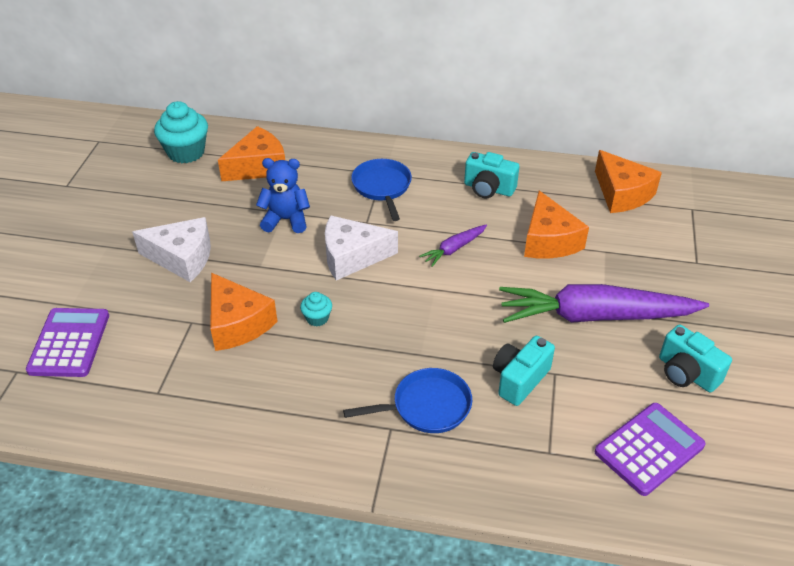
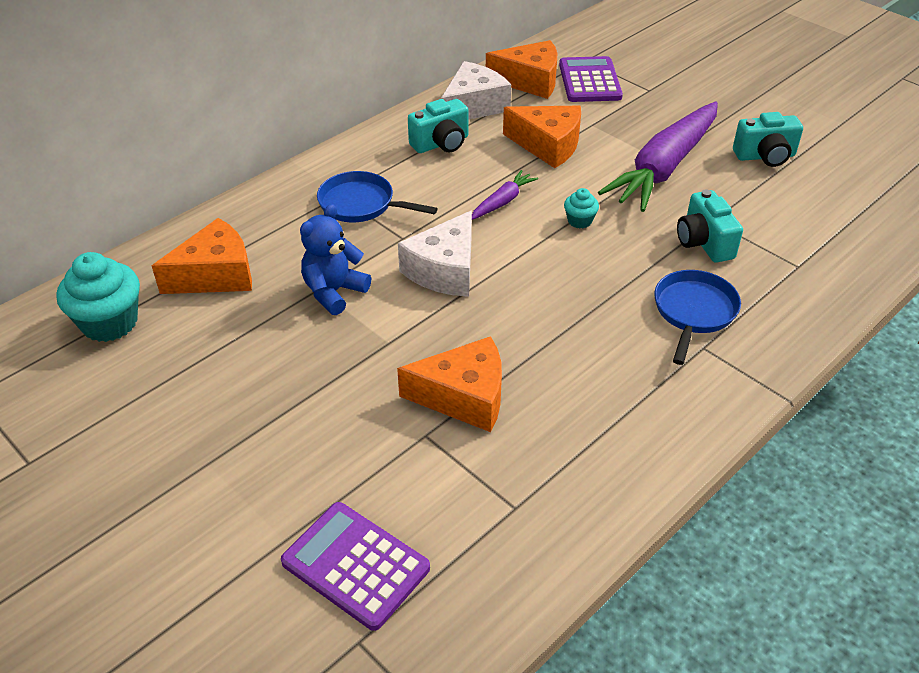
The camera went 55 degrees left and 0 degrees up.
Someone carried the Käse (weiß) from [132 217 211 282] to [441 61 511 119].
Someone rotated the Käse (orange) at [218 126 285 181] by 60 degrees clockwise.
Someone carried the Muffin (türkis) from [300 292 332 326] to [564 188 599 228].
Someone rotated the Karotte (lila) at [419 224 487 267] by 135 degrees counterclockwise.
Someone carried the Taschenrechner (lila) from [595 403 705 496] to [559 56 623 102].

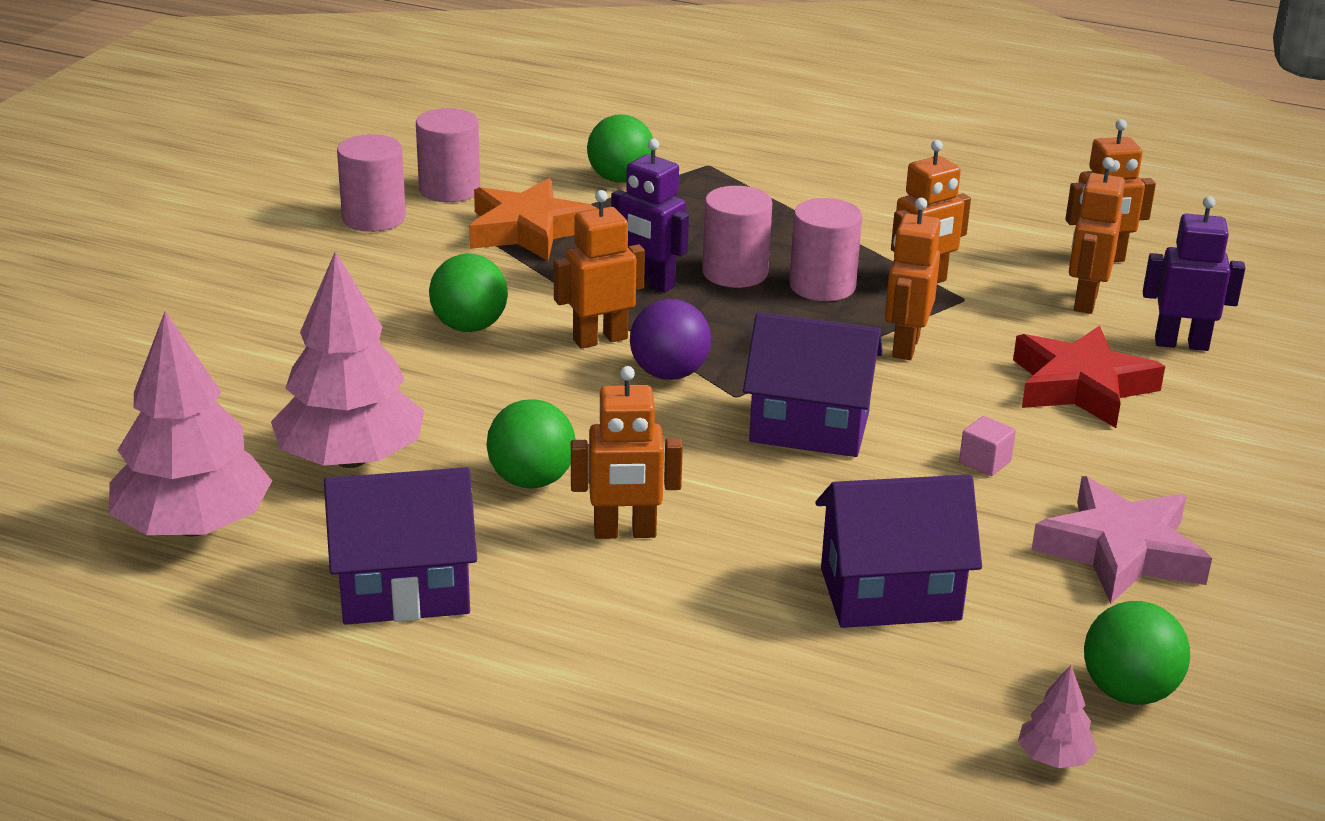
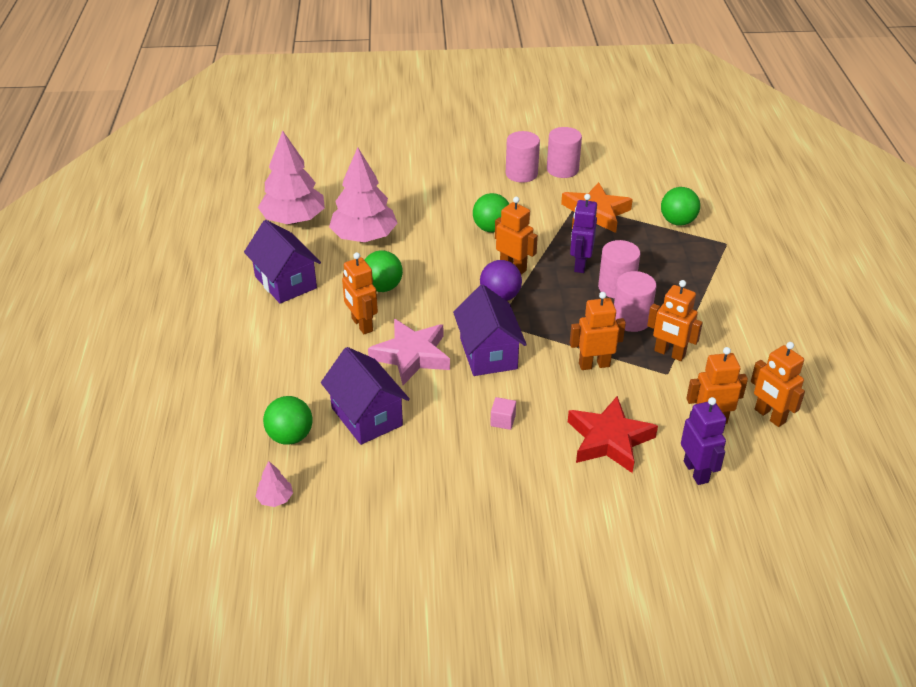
The camera went 65 degrees right and 10 degrees up.
Someone carried the Vollzylinder (rosa) from [416 108 480 202] to [506 131 540 183].
Someone carried the Stern (rosa) from [1032 476 1212 604] to [368 319 450 385].
Someone carried the Ball (grün) from [1084 601 1190 705] to [263 396 313 445].

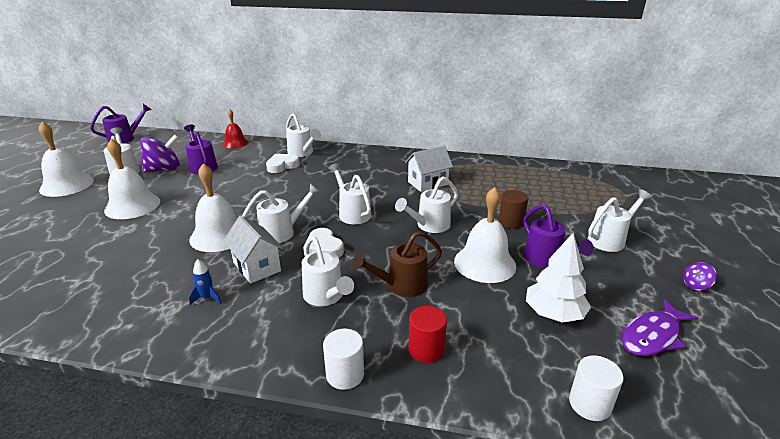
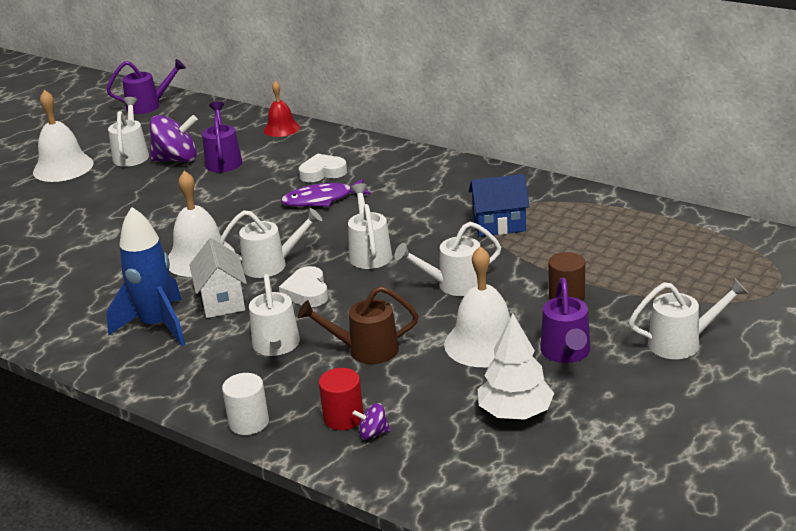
The camera went 25 degrees right and 0 degrees up.
Someone took away the Glocke (weiß) at [104 138 160 219].
Someone scaled the Rakete (blau) at [189 259 221 305] by 2.48.
Someone took away the Gießkanne (weiß) at [286 113 321 157].
Someone repainted the Haus (weiß) at [405 146 453 192], which became the Haus (blau) at [469 174 530 237].
Someone took away the Vollzylinder (weiß) at [569 355 624 421].
Someone carried the Fisch (lila) from [622 299 698 356] to [281 179 371 207].
Someone carried the Kreisel (lila) from [683 262 717 290] to [352 403 391 440].

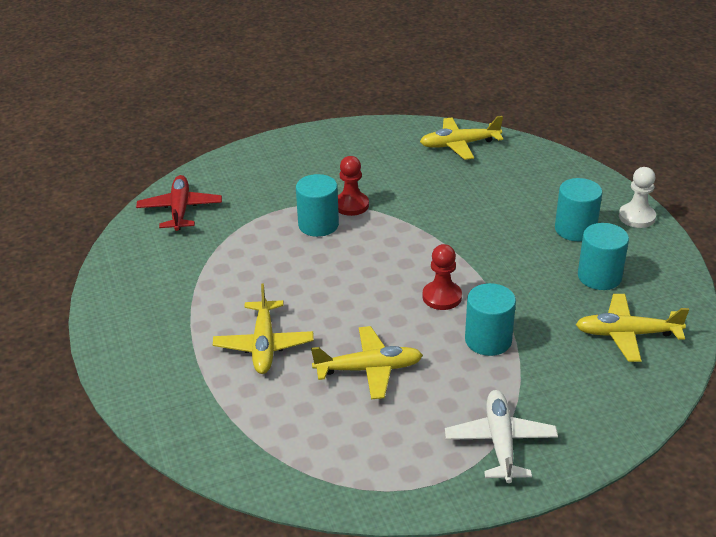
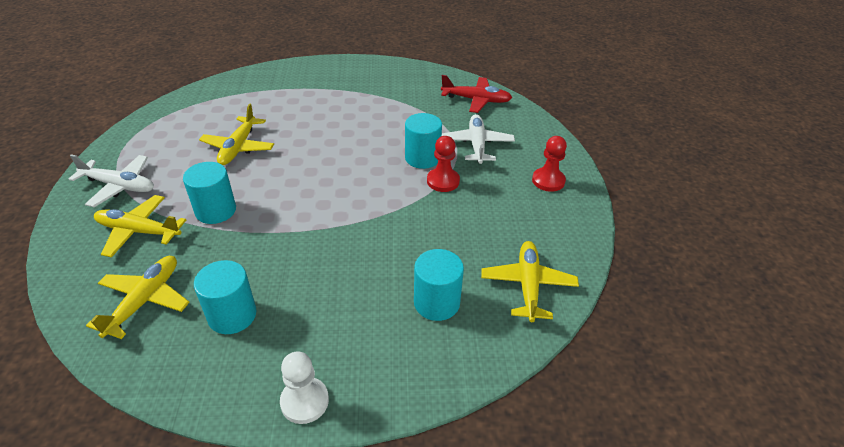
The camera went 105 degrees right and 5 degrees up.
Someone carried the Flugzeug (gelb) from [213 284 314 374] to [94 195 186 258].
Someone carried the Bauer (rot) from [422 244 462 310] to [532 136 567 192].
Someone carried the Vollzylinder (türkis) from [555 178 603 241] to [414 249 464 321].
Someone put down the Flugzeug (weiß) at [442 114 515 164].

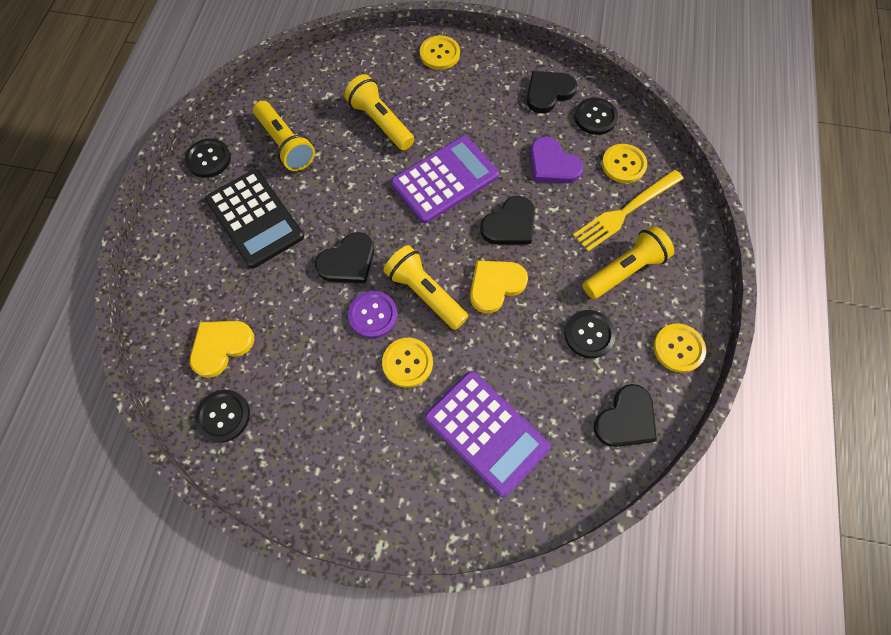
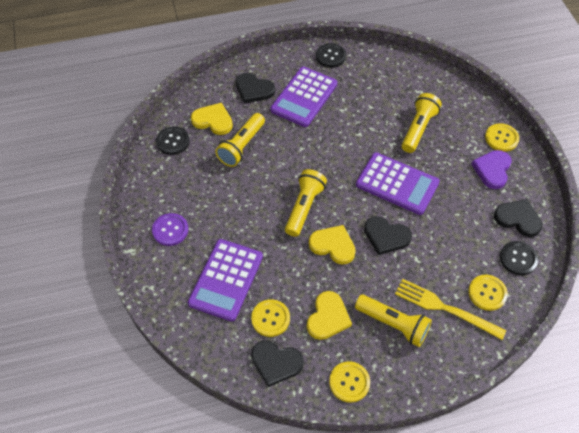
The camera went 65 degrees right and 10 degrees down.
Someone repainted the Taschenrechner (schwarz) at [205 169 304 268], which became the Taschenrechner (lila) at [270 67 338 127].
Someone carried the Taschenlampe (gelb) from [253 101 315 171] to [215 113 265 167].
Someone carried the Herz (schwarz) from [315 232 374 283] to [236 73 275 104].
Someone carried the Knopf (lila) from [348 291 398 338] to [152 213 189 246].
Someone carried the Knopf (gelb) from [382 338 433 388] to [251 299 290 337].
Someone carried the Herz (lila) from [530 137 583 183] to [471 150 512 189].
Someone swapped the Knopf (schwarz) at [564 310 616 358] for the Herz (gelb) at [307 291 352 340].

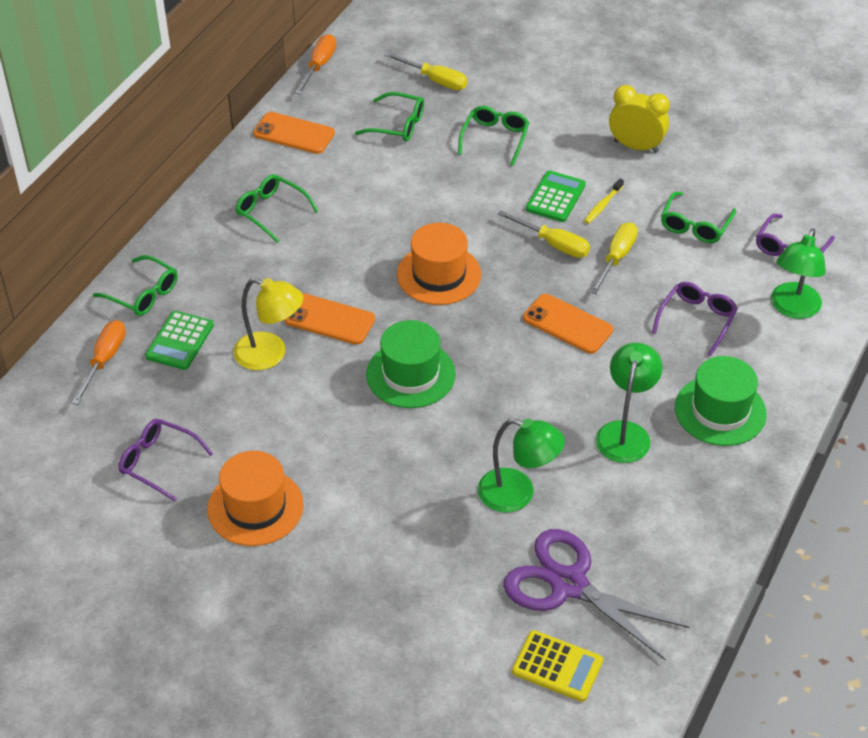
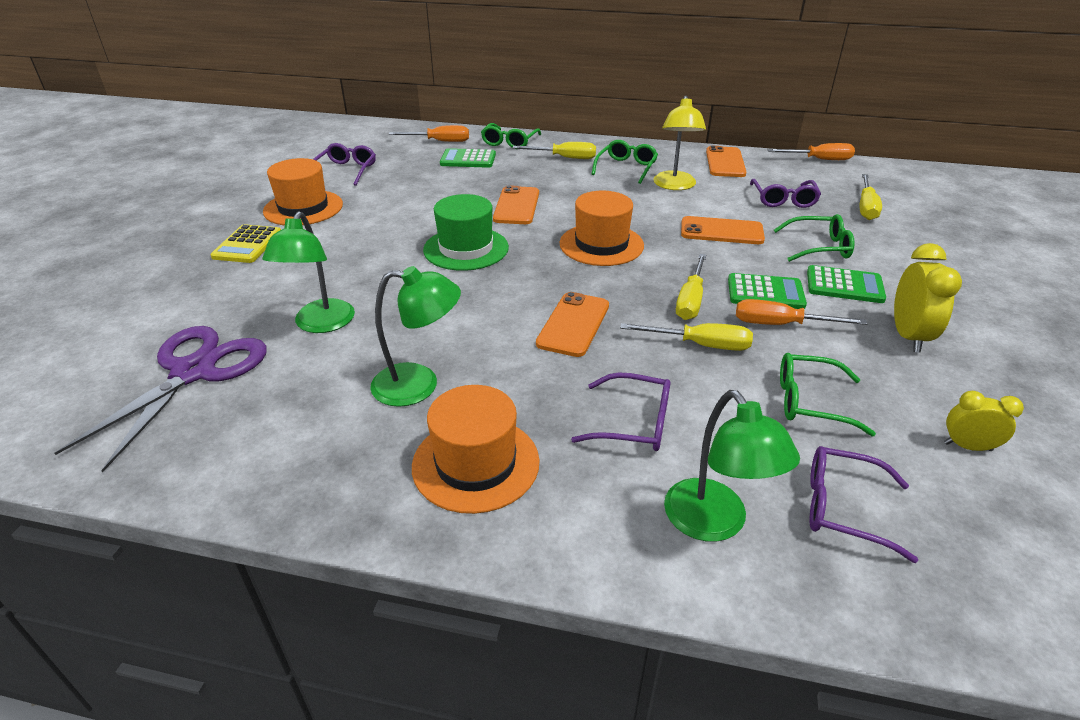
The camera went 75 degrees right and 10 degrees down.
Someone carried the Lampe (gelb) from [233 278 303 370] to [653 96 706 190].
Someone repainted the Brille (grün) at [355 92 424 142], which became the Brille (lila) at [750 179 821 208].
Someone carried the Taschenrechner (gelb) from [512 630 603 702] to [210 224 281 263].
Someone swapped the Zahnbürste (gelb) at [584 178 624 224] for the Schraubenzieher (orange) at [736 299 867 325].
Someone repainted the Hut (grün) at [675 356 767 446], which became the Hut (orange) at [412 385 540 514].
Someone rotated the Lampe (grün) at [771 228 826 319] by 120 degrees counterclockwise.
Someone put down the Schraubenzieher (gelb) at [513 142 596 159].
Someone put down the Handy (orange) at [681 216 765 244].
Someone put down the Taschenrechner (grün) at [807 265 886 303].
Someone put down the Wecker (gelb) at [944 391 1024 451].

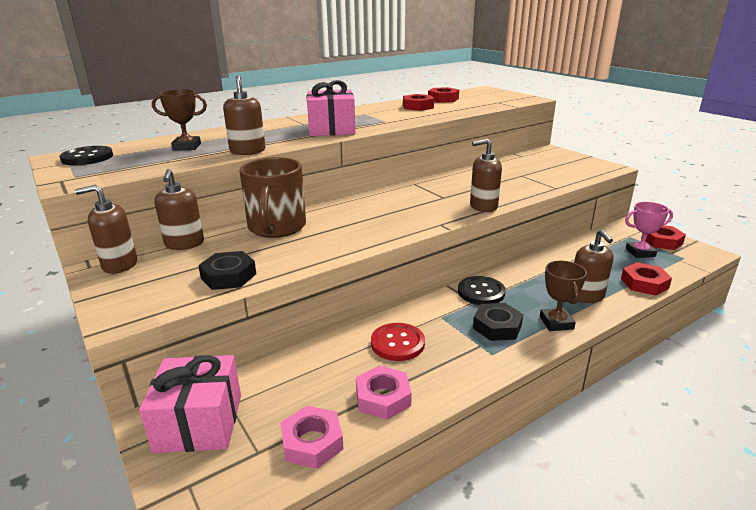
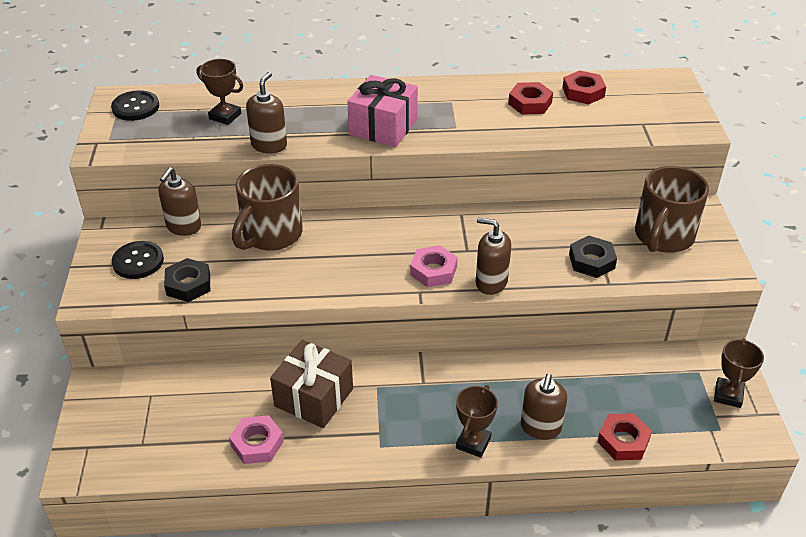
The camera went 30 degrees right and 15 degrees up.
Someone took away the Seifenspender (braun) at [75 185 137 274].
Someone took away the Geschenk (rosa) at [139 355 241 453].
Someone carried the Sechskantmutter (rosa) from [280 406 344 469] to [410 245 458 287].
Someone swapped the Knopf (rot) at [371 323 425 361] for the Geschenk (braun) at [270 340 353 428].
Someone carried the Knopf (schwarz) from [458 276 506 305] to [112 241 164 279].
Someone carried the Sechskantmutter (schwarz) from [473 303 523 341] to [569 236 617 278].
Someone took away the Pokal (rosa) at [625 202 673 258].
Someone swapped the Sechskantmutter (rot) at [641 225 686 250] for the Pokal (braun) at [714 338 764 408].
Someone put down the Tasse (braun) at [635 166 709 253].

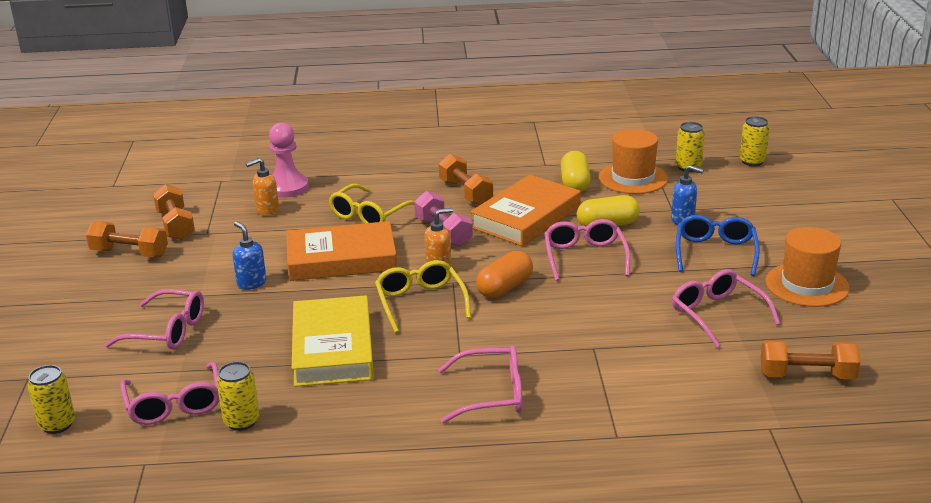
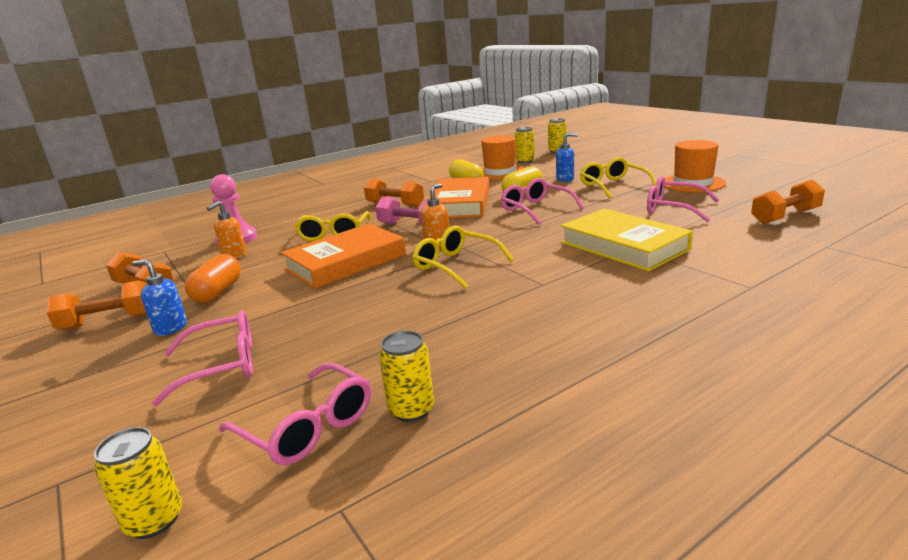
The camera went 30 degrees left and 5 degrees down.
Someone carried the Seifenspender (blau) from [233 222 266 290] to [132 260 187 336].
Someone carried the Buch (gelb) from [292 295 374 387] to [561 208 693 271].
Someone took away the Brille (rosa) at [438 346 522 423].
Someone carried the Kapsel (orange) from [476 251 533 298] to [185 254 241 303].
Someone repainted the Brille (blau) at [676 215 760 276], which became the Brille (gelb) at [580 157 656 198].

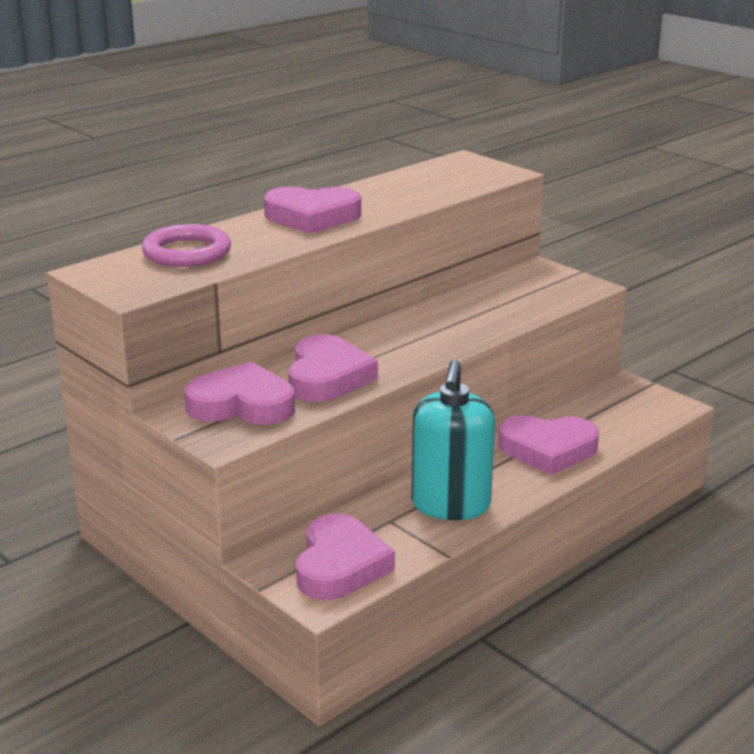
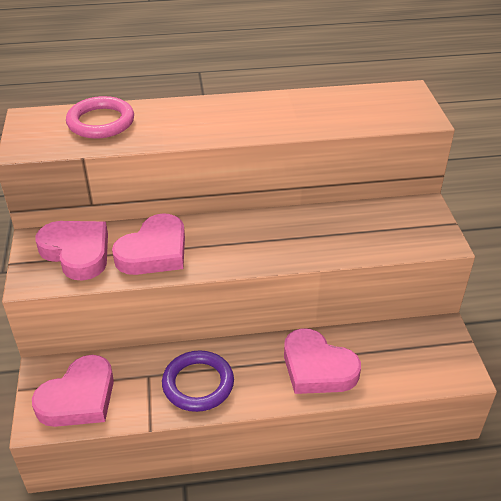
The camera went 35 degrees right and 15 degrees up.
Someone took away the Herz (rosa) at [264 186 361 234].
Someone swapped the Seifenspender (türkis) at [412 360 495 520] for the Ring (lila) at [162 350 234 412].

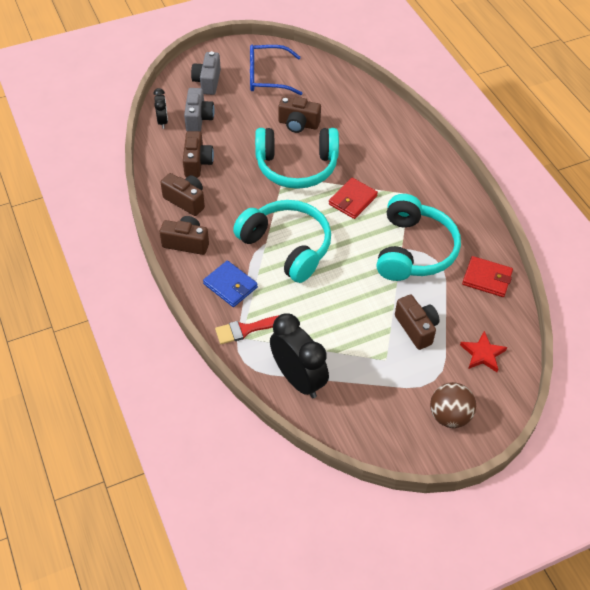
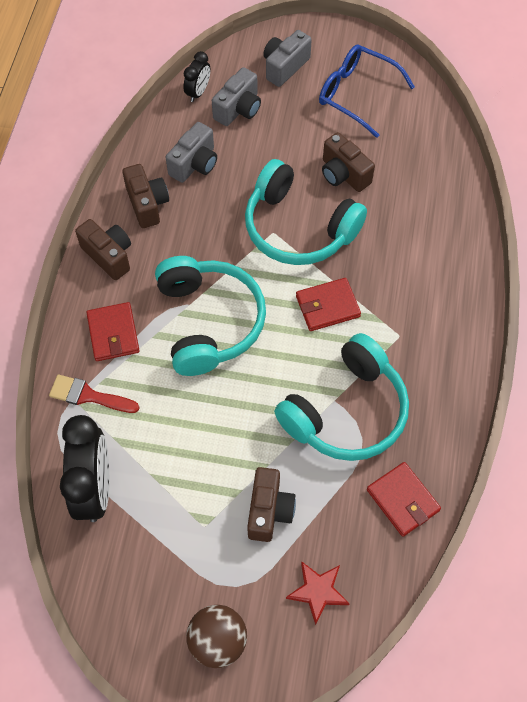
The camera went 35 degrees right and 10 degrees up.
Someone repainted the Kamera (braun) at [183 131 214 178], which became the Kamera (grau) at [166 122 217 183].
Someone repainted the Geldbörse (blau) at [203 260 258 307], which became the Geldbörse (rot) at [86 302 140 361].

